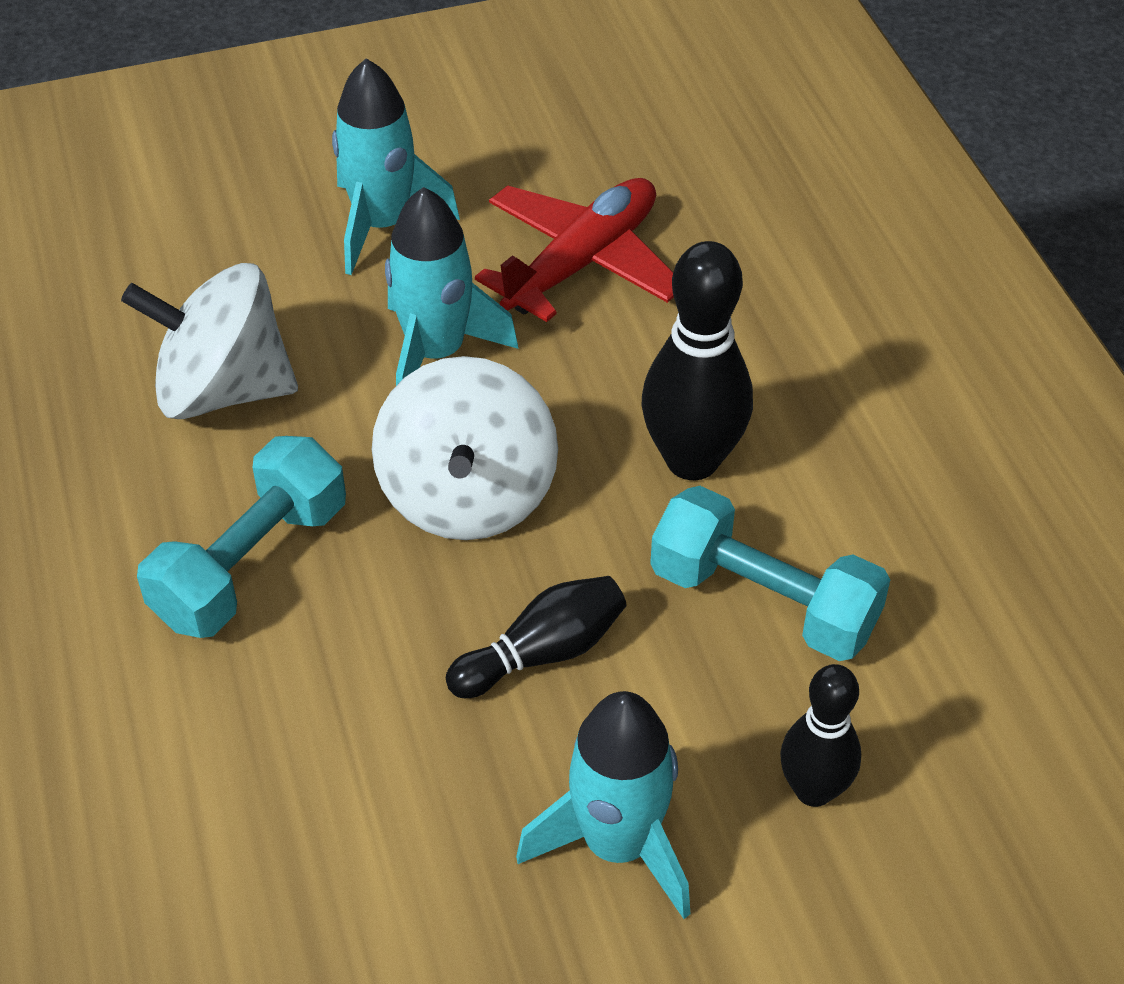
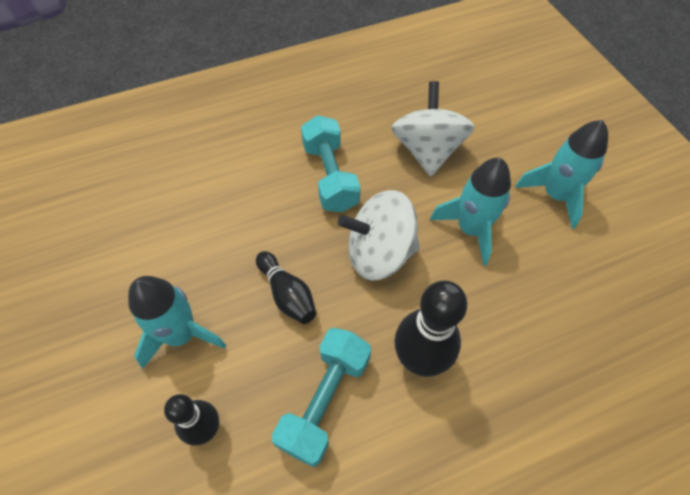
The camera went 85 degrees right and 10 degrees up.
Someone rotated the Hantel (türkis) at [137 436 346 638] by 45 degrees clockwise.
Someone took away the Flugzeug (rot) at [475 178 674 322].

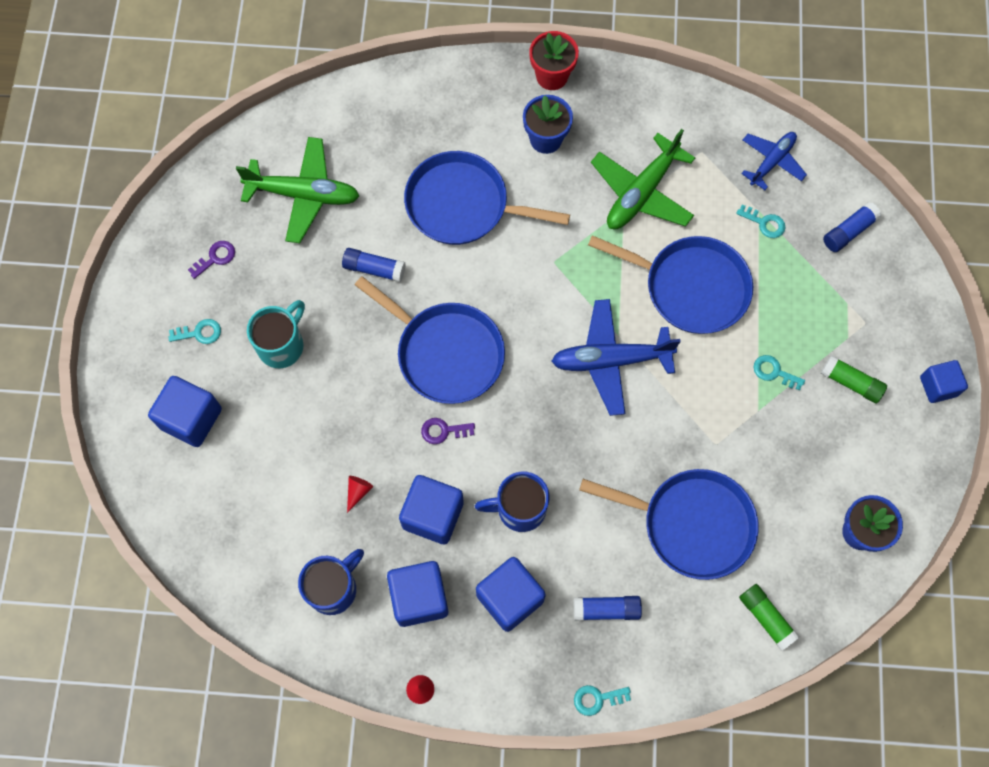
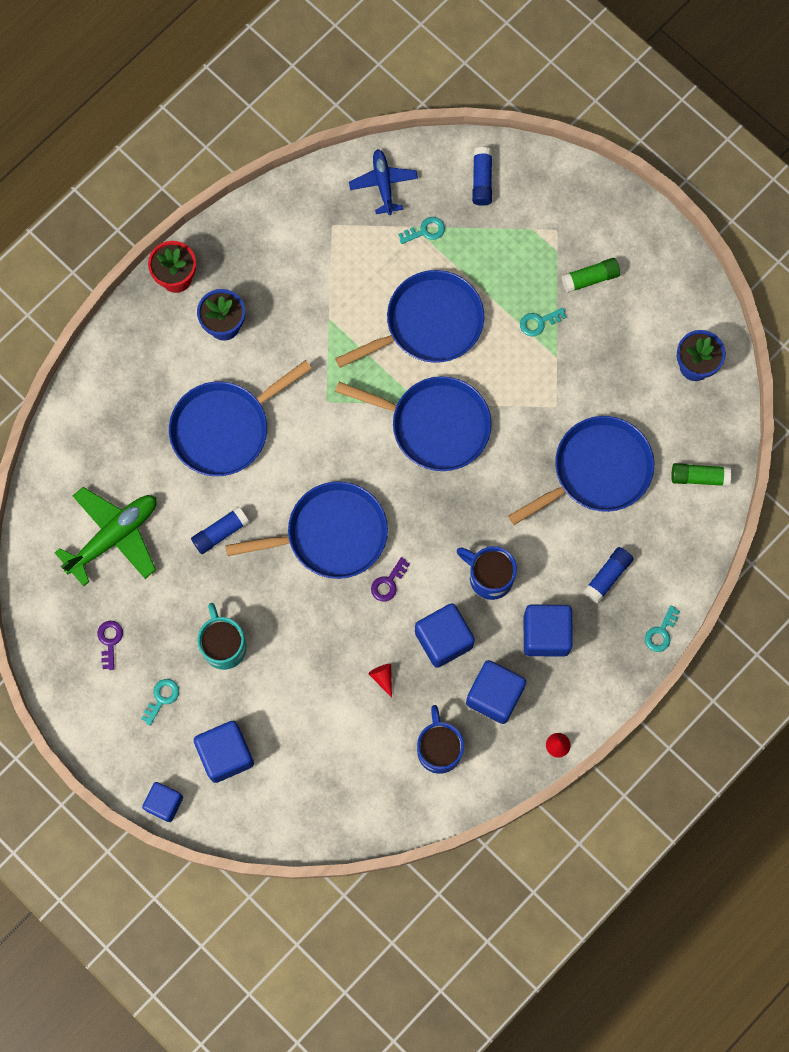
The camera went 50 degrees left and 5 degrees up.
Someone rotated the Tasse (blau) at [475 471 549 532] by 90 degrees clockwise.
Someone swapped the Flugzeug (blau) at [551 299 681 416] for the Pfanne (blau) at [335 376 492 471].
Someone took away the Flugzeug (grün) at [591 129 695 229].
Someone carried the Kubus (blau) from [920 360 968 403] to [142 782 183 822].

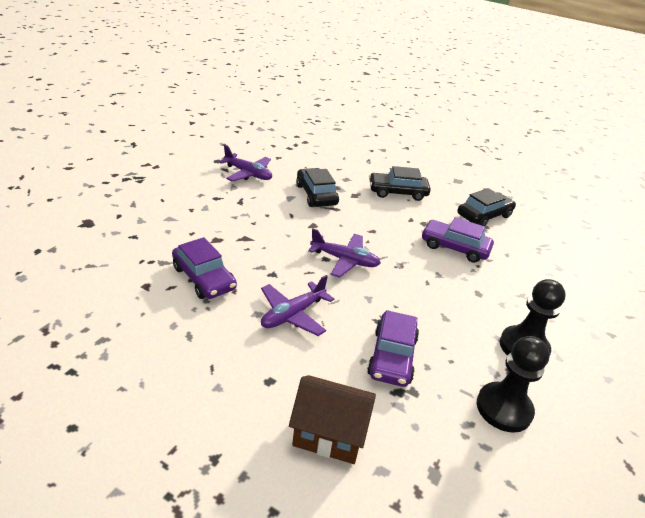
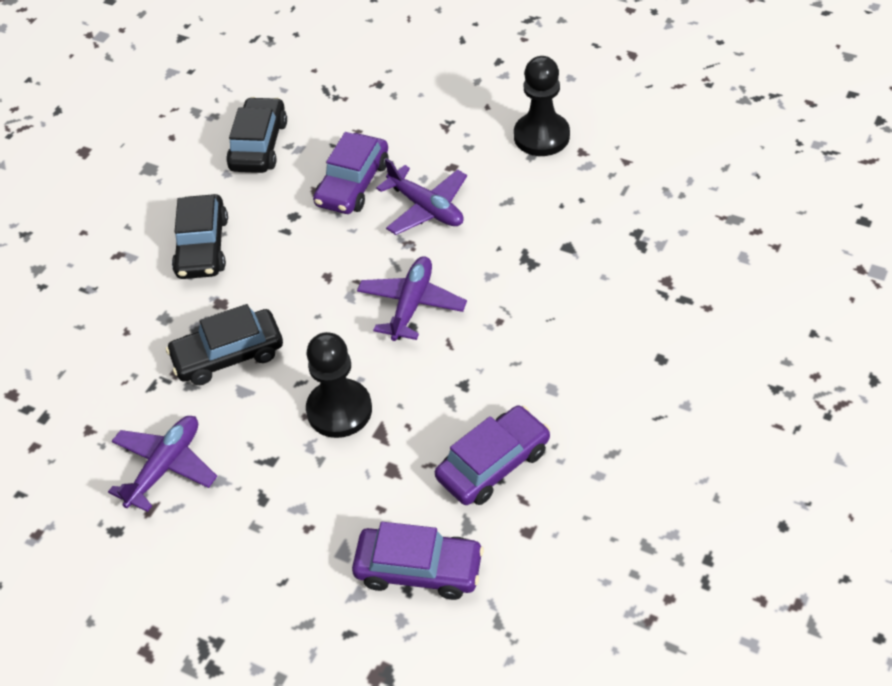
The camera went 85 degrees left and 15 degrees up.
Someone carried the Flugzeug (lila) from [261 275 334 336] to [376 158 467 235].
Someone took away the Haus (braun) at [289 375 376 464].
Someone carried the Auto (lila) from [367 310 419 387] to [352 522 484 600].
Someone rotated the Auto (schwarz) at [457 188 516 226] by 45 degrees clockwise.
Someone carried the Bauer (schwarz) from [477 336 550 433] to [306 332 372 438].

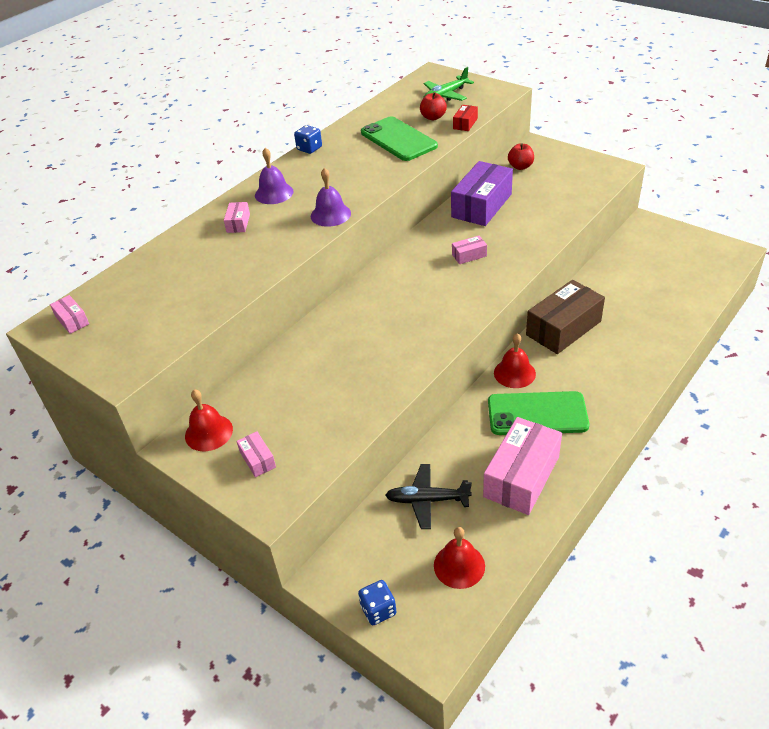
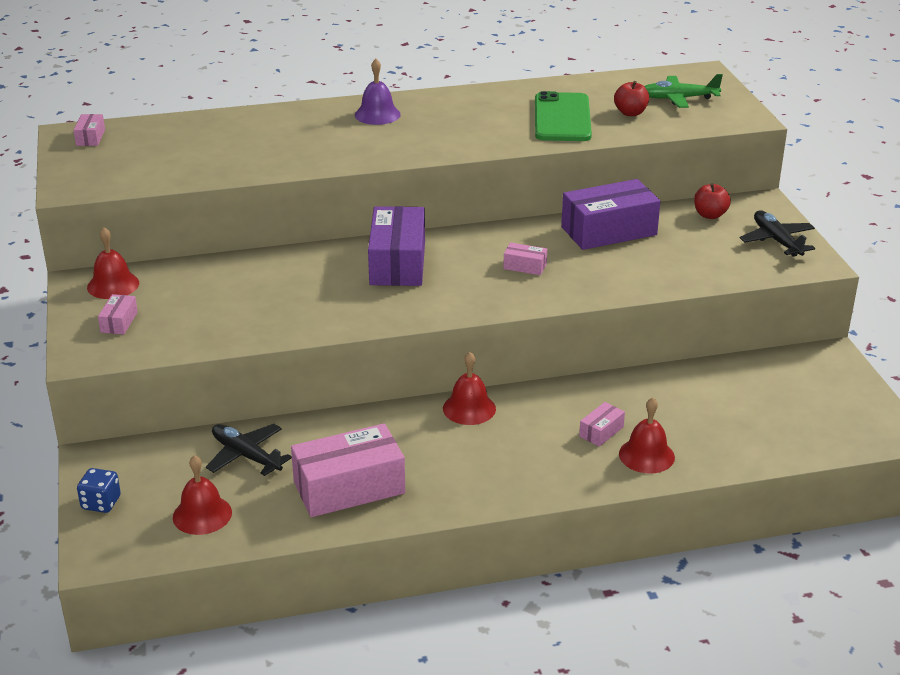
The camera went 35 degrees right and 10 degrees down.
Someone carried the Schachtel (rosa) from [224 202 250 233] to [579 402 625 447].
Someone took away the Spielwürfel (blau) at [294 125 322 154].
Someone took away the Glocke (lila) at [311 168 351 227].
Someone took away the Schachtel (rot) at [453 105 478 131].
Someone took away the Handy (grün) at [488 391 589 435].
Someone took away the Schachtel (braun) at [526 280 605 354].
Someone put down the Schachtel (lila) at [368 206 425 286].
Someone put down the Glocke (rot) at [619 397 675 473].
Someone put down the Flugzeug (schwarz) at [740 211 815 257].

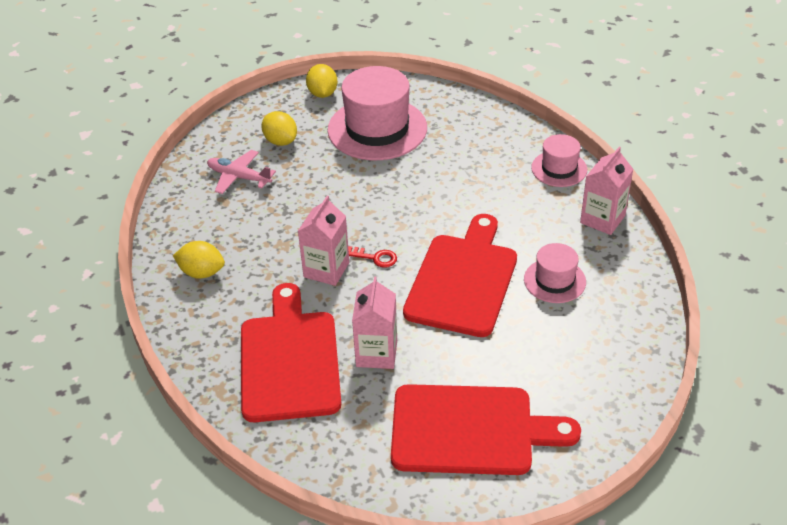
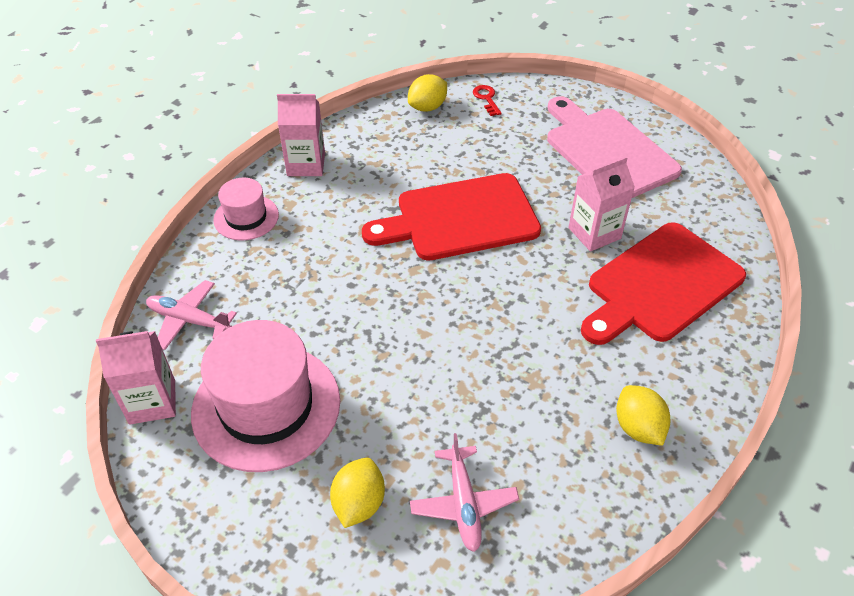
The camera went 125 degrees left and 5 degrees up.
Someone carried the Getränkekarton (rosa) from [298 196 349 286] to [96 331 176 425].
Someone carried the Zitrone (gelb) from [306 64 338 98] to [408 74 447 112].
Someone carried the Schlüssel (rot) from [348 246 397 268] to [473 85 502 116].
Someone repainted the Schneidebrett (rot) at [391 384 581 475], which became the Schneidebrett (rosa) at [547 96 682 198].
Someone took away the Hut (rosa) at [524 243 586 303].
Someone put down the Flugzeug (rosa) at [146 280 237 350].

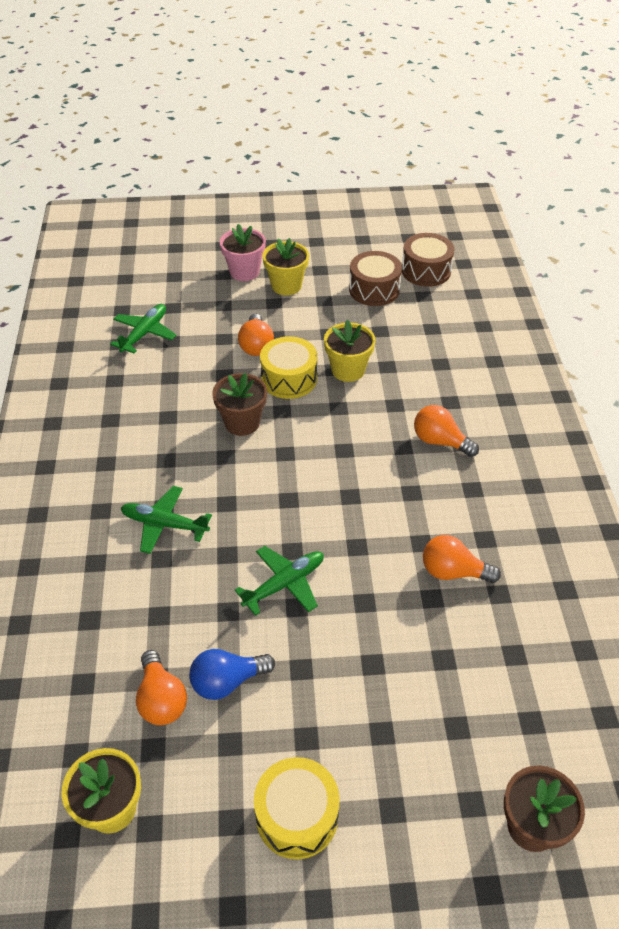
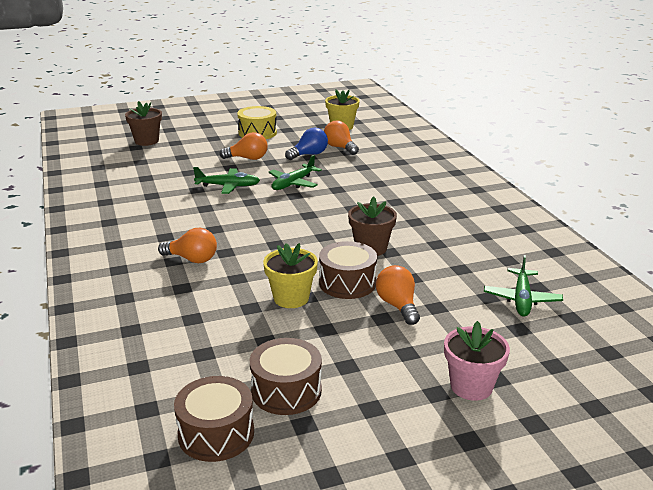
The camera went 165 degrees right and 20 degrees down.
Someone carried the Flugzeug (grün) from [121 486 212 554] to [193 167 260 194].
Someone repainted the Trommel (gelb) at [260 336 317 399], which became the Trommel (braun) at [319 241 377 299].
Someone took away the Blumentopf (gelb) at [263 238 309 295].
Someone carried the Glühbirne (orange) from [423 535 501 583] to [219 132 268 160].

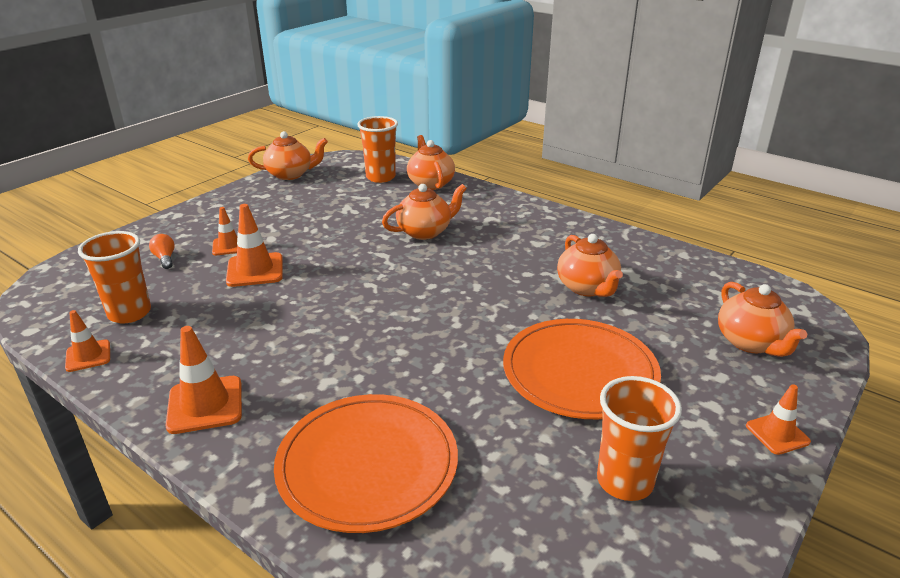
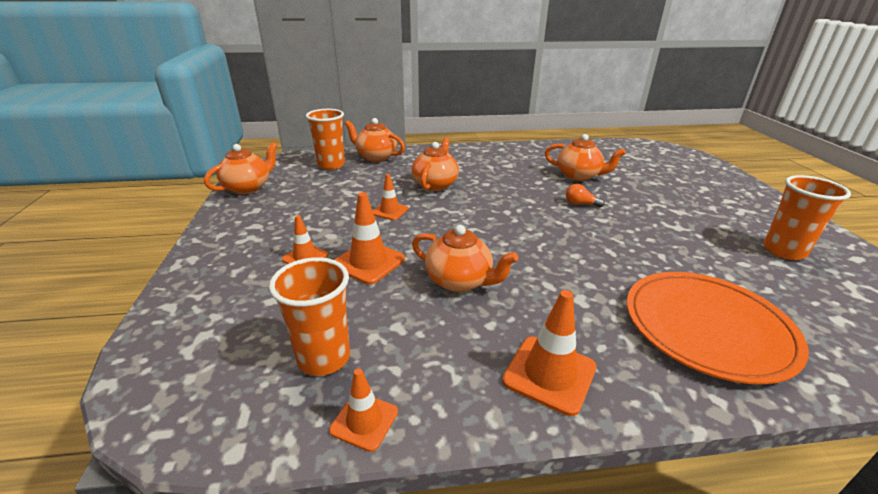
The camera went 45 degrees left and 0 degrees up.
Someone carried the Glühbirne (orange) from [149 234 175 269] to [566 184 605 207].
Someone took away the Teller (orange) at [503 319 661 419].
Someone carried the Teekanne (orange) from [718 282 807 357] to [412 225 518 292].
Someone carried the Leitkegel (orange) from [746 384 811 455] to [373 174 408 220].

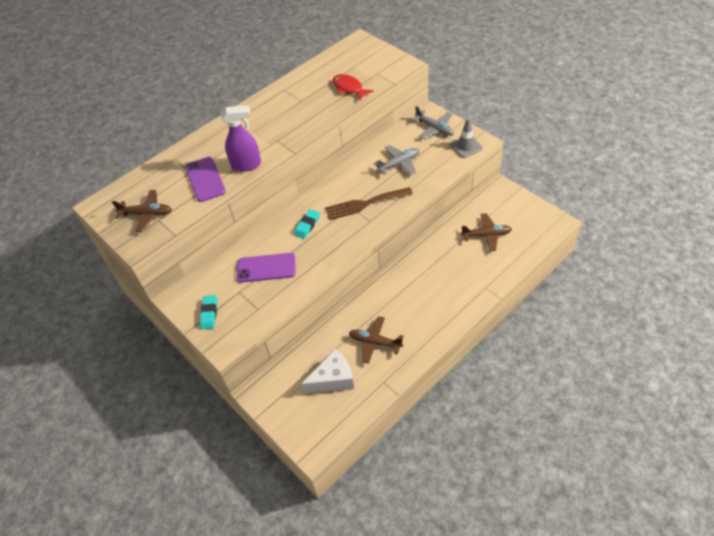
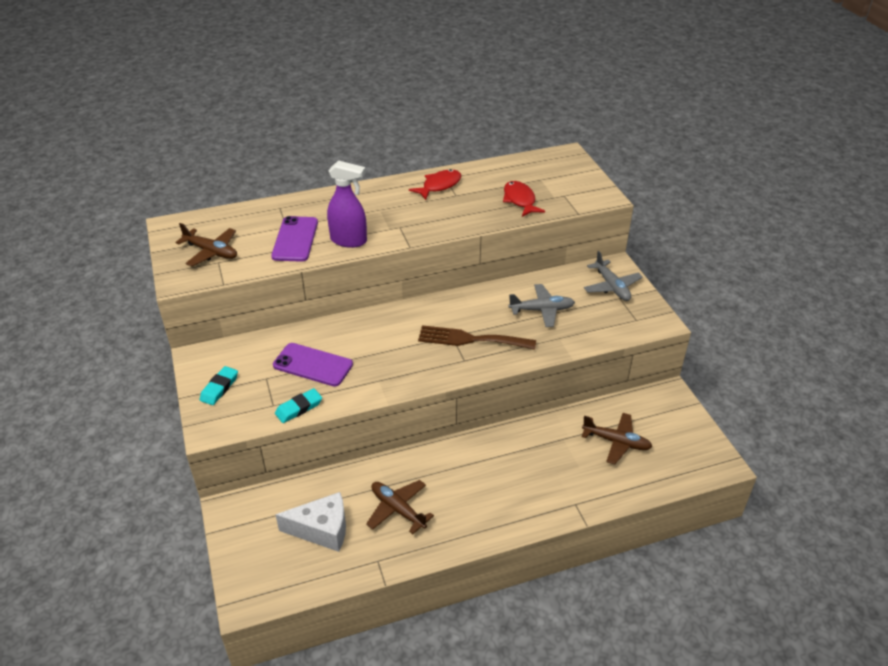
The camera went 20 degrees right and 10 degrees down.
Someone carried the Radiergummi (türkis) from [294 209 320 239] to [275 388 322 423].
Someone took away the Leitkegel (grau) at [450 118 483 158].
Someone put down the Fisch (rot) at [409 169 461 200].

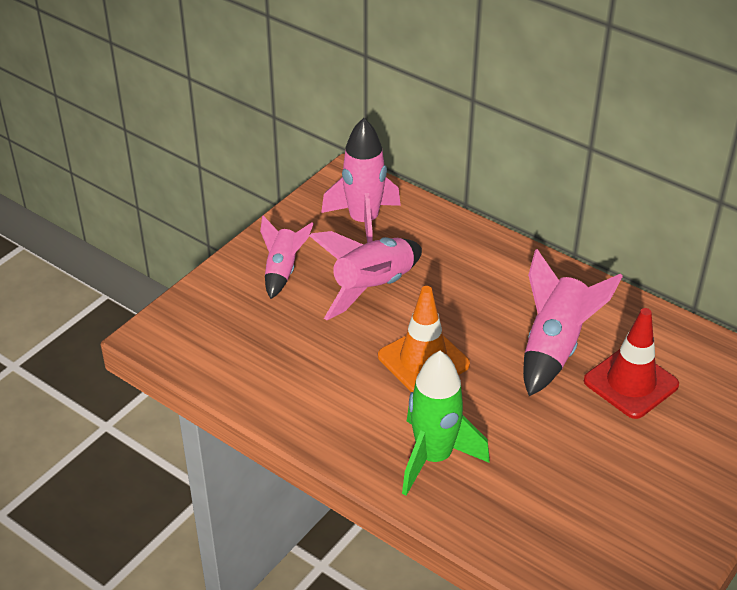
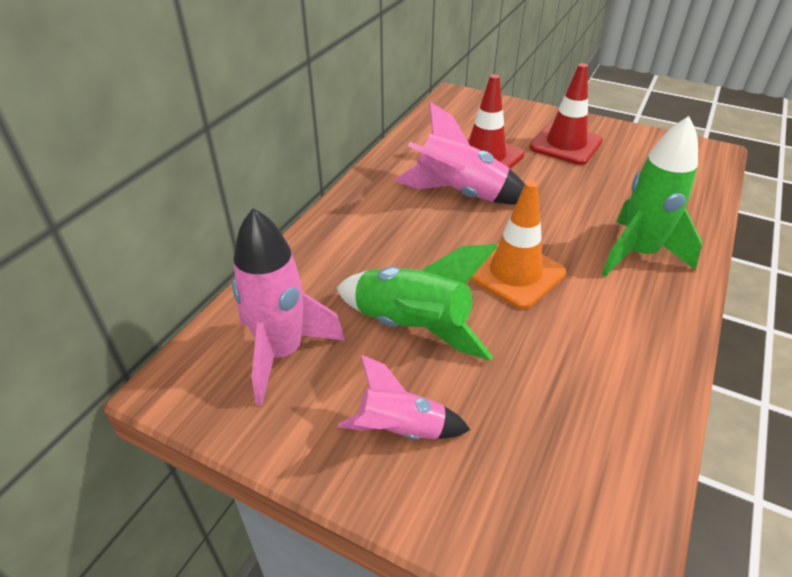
The camera went 100 degrees left and 0 degrees up.
Someone repainted the Rakete (rosa) at [309 231 422 320], which became the Rakete (grün) at [336 244 498 361].
Someone put down the Leitkegel (rot) at [529 63 603 165].

